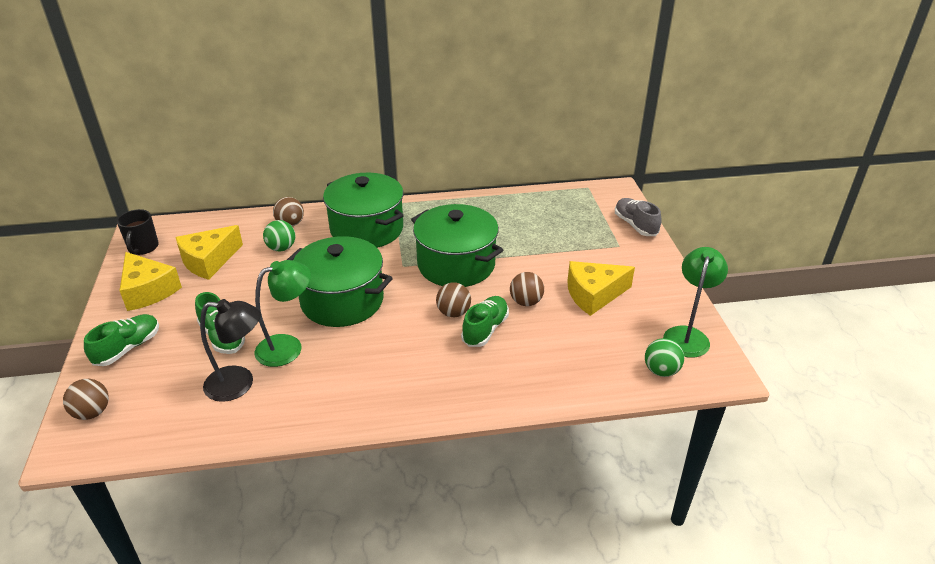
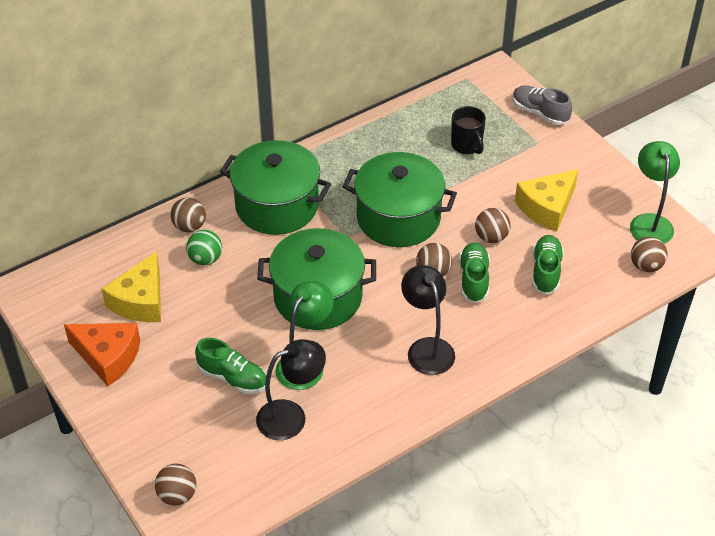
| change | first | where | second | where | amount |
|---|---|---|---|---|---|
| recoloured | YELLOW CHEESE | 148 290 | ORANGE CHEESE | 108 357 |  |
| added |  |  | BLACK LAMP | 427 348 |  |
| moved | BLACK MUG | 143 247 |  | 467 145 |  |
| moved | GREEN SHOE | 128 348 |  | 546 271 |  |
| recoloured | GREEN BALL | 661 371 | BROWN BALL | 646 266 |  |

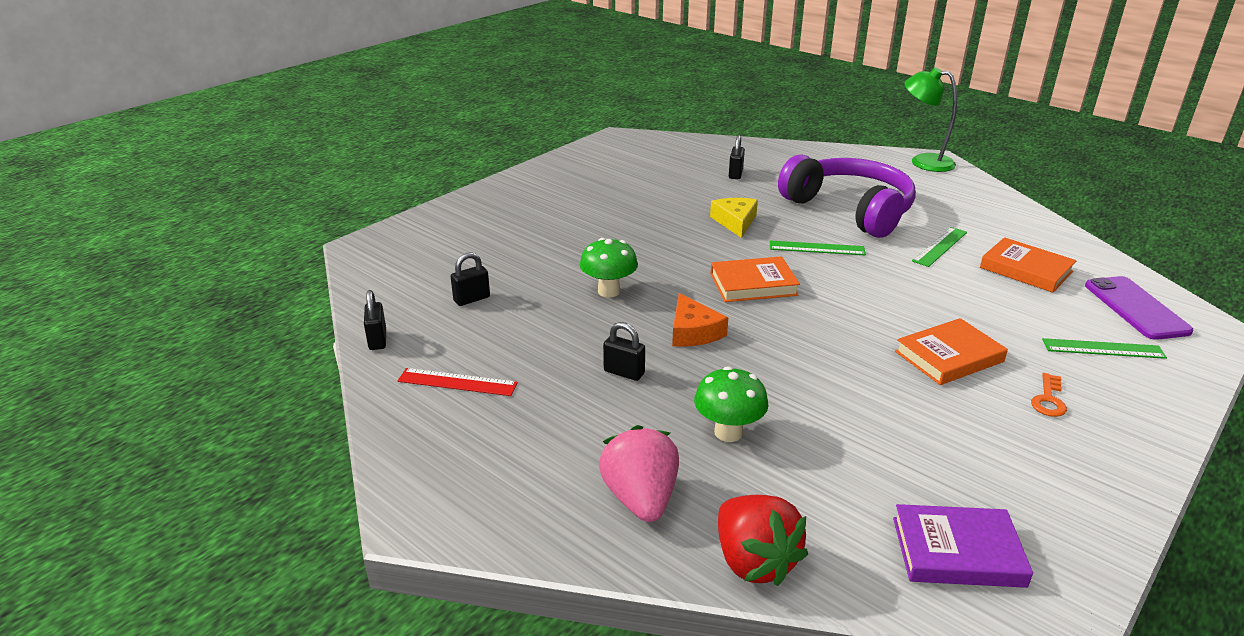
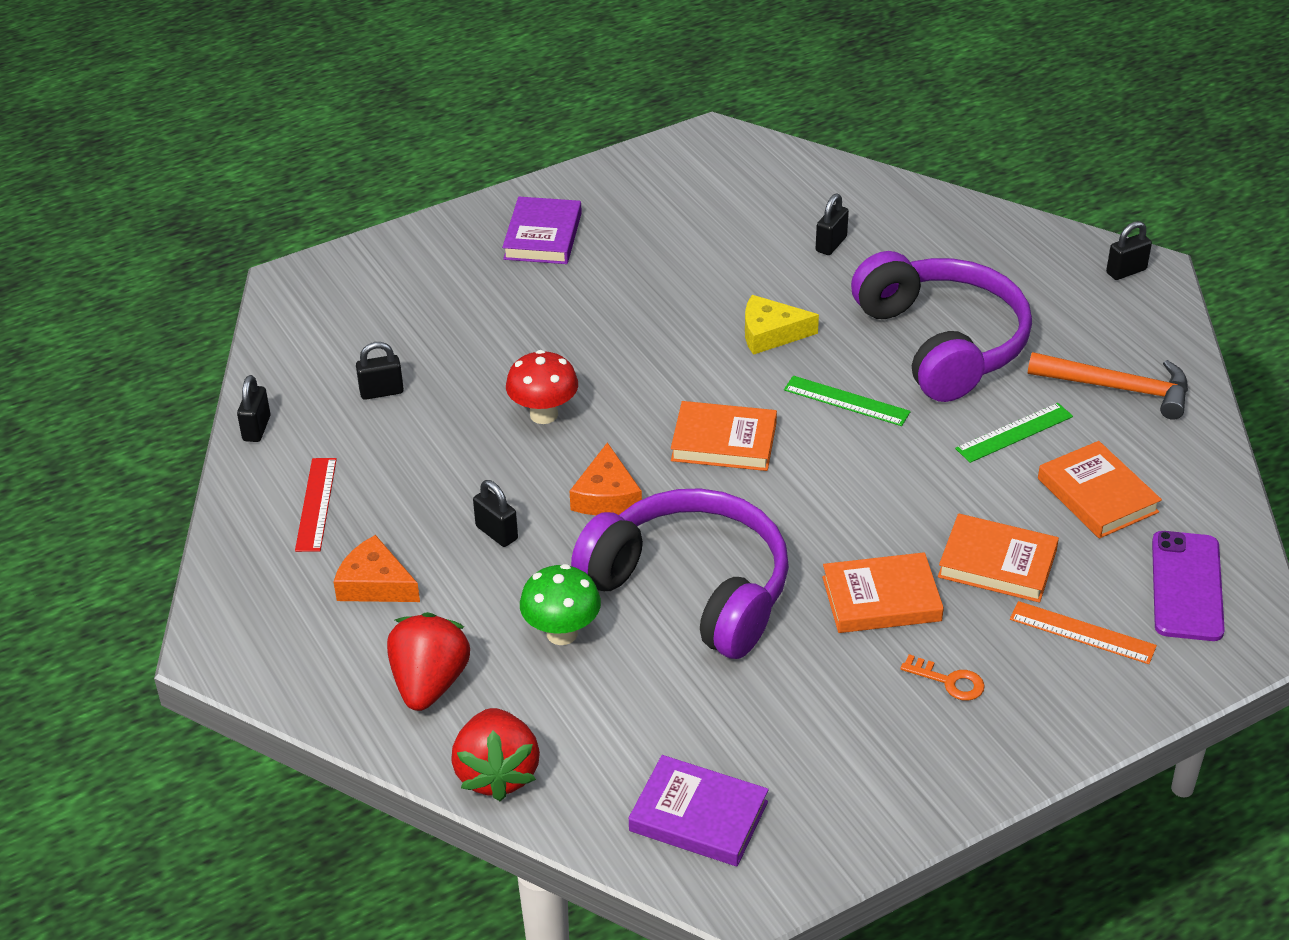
| change | first | where | second | where | amount |
|---|---|---|---|---|---|
| turned | RED RULER | 457 382 |  | 316 504 | 60 degrees clockwise |
| added |  |  | ORANGE CHEESE | 375 584 |  |
| recoloured | PINK STRAWBERRY | 640 498 | RED STRAWBERRY | 429 683 |  |
| added |  |  | PURPLE BOOK | 542 236 |  |
| recoloured | GREEN MUSHROOM | 609 291 | RED MUSHROOM | 544 414 |  |
| added |  |  | PURPLE HEADPHONES | 691 589 |  |
| turned | YELLOW CHEESE | 735 222 |  | 770 333 | 105 degrees counterclockwise |
| turned | ORANGE KEY | 1048 399 |  | 949 681 | 105 degrees counterclockwise |
| added |  |  | ORANGE BOOK | 997 564 |  |
| recoloured | GREEN RULER | 1103 349 | ORANGE RULER | 1082 633 |  |
| added |  |  | ORANGE HAMMER | 1118 389 |  |
| replaced | GREEN LAMP | 923 162 | BLACK PADLOCK | 1126 271 |  |

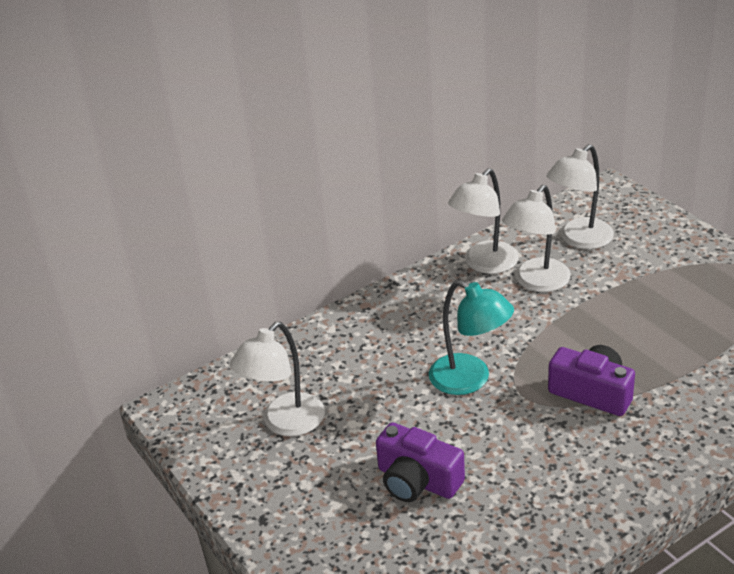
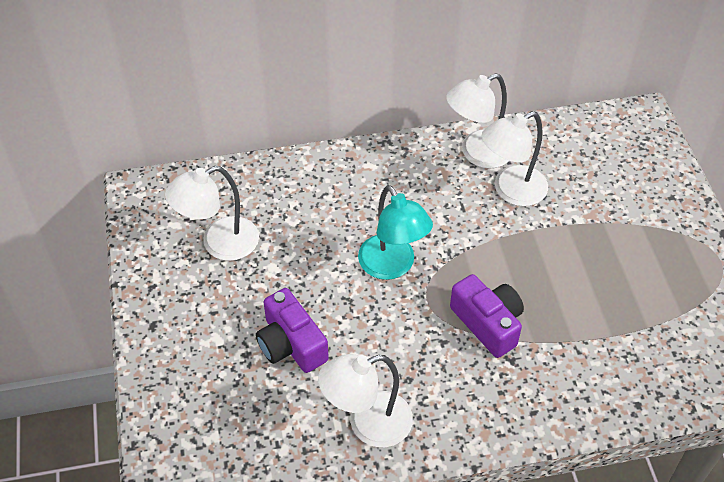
| change | first | where | second | where | amount |
|---|---|---|---|---|---|
| moved | WHITE LAMP | 579 239 |  | 367 424 |  |

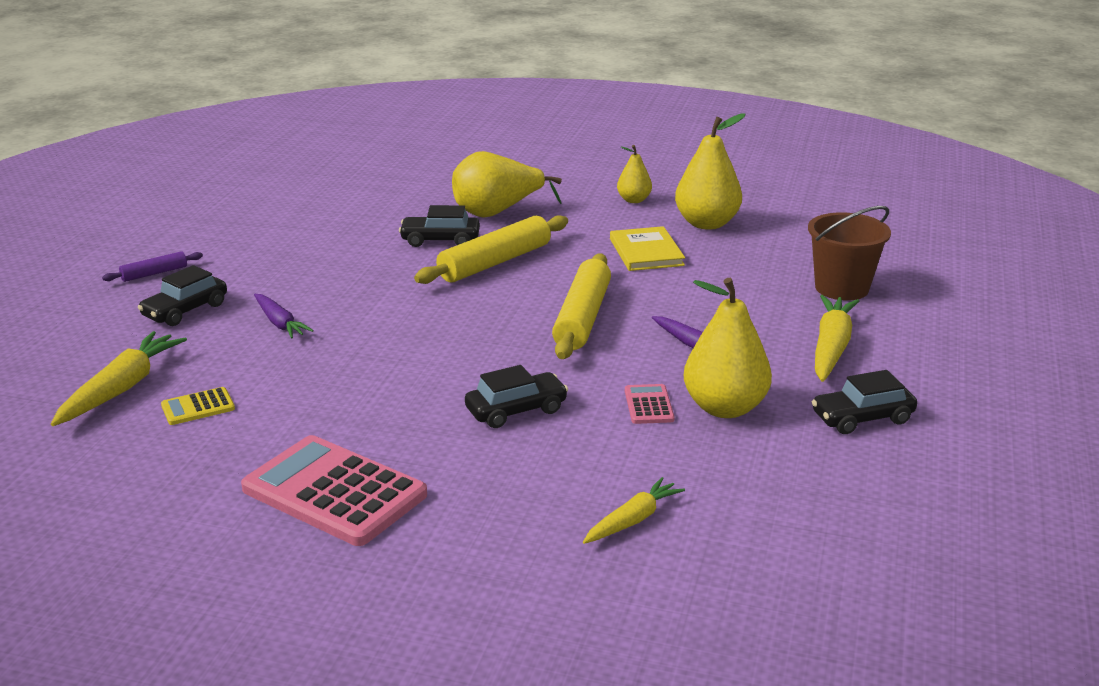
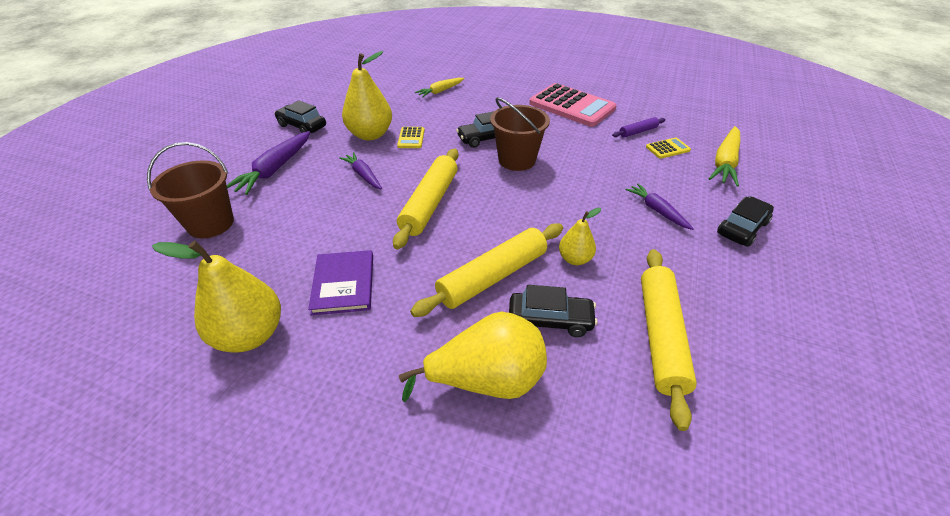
| change | first | where | second | where | amount |
|---|---|---|---|---|---|
| recoloured | YELLOW CARROT | 831 347 | PURPLE CARROT | 275 169 |  |
| turned | BLACK CAR | 862 418 |  | 302 126 | 135 degrees counterclockwise |
| recoloured | YELLOW BOOK | 646 252 | PURPLE BOOK | 343 284 |  |
| recoloured | PINK CALCULATOR | 648 405 | YELLOW CALCULATOR | 411 138 |  |
| added |  |  | BROWN BUCKET | 517 160 |  |
| moved | YELLOW PEAR | 634 200 |  | 575 259 |  |
| moved | PURPLE ROLLING PIN | 154 273 |  | 638 132 |  |
| added |  |  | YELLOW ROLLING PIN | 661 336 |  |

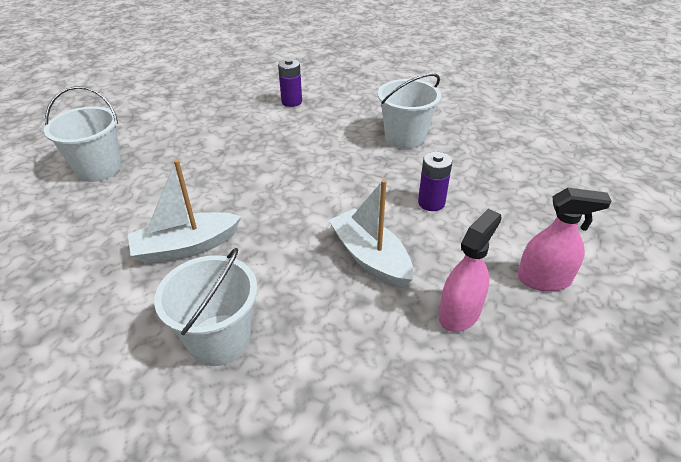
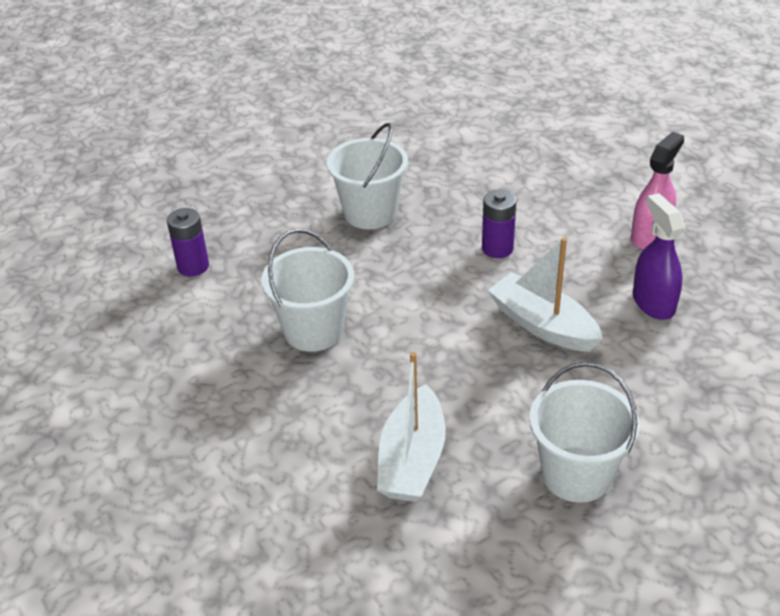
| change | first | where | second | where | amount |
|---|---|---|---|---|---|
| moved | WHITE BUCKET | 99 169 |  | 313 330 |  |
| turned | WHITE BOAT | 370 257 |  | 543 325 | 45 degrees clockwise |
| recoloured | PINK SPRAY BOTTLE | 459 313 | PURPLE SPRAY BOTTLE | 653 303 |  |

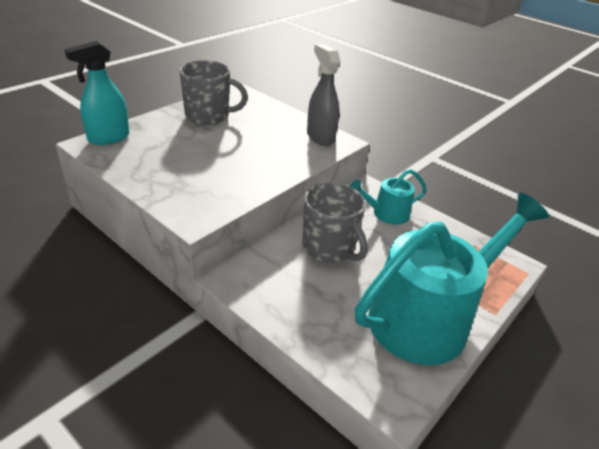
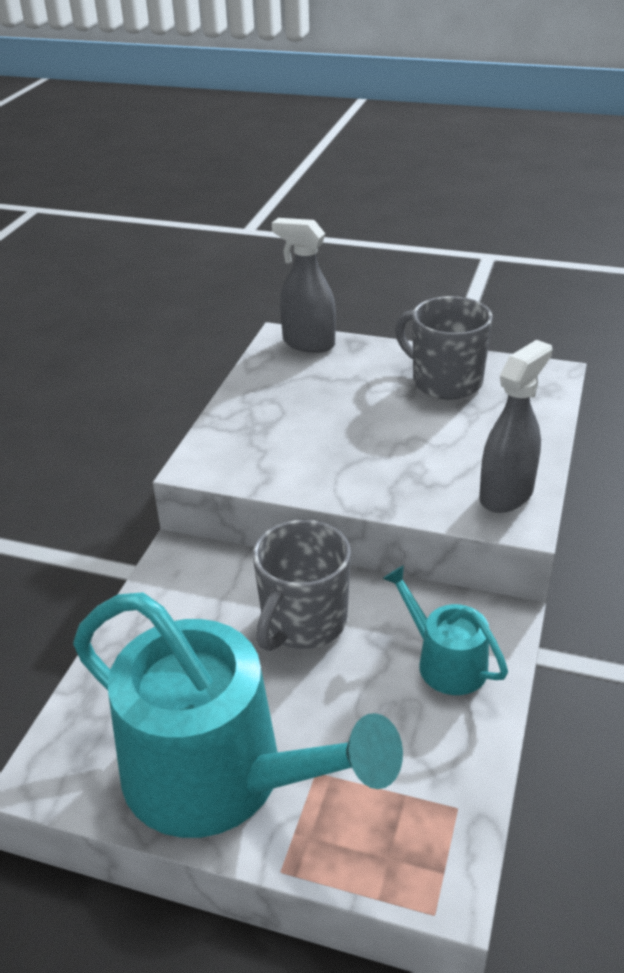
| change | first | where | second | where | amount |
|---|---|---|---|---|---|
| recoloured | TURQUOISE SPRAY BOTTLE | 108 138 | GREY SPRAY BOTTLE | 308 343 |  |
| turned | GREY MUG | 208 116 |  | 445 381 | 150 degrees clockwise |

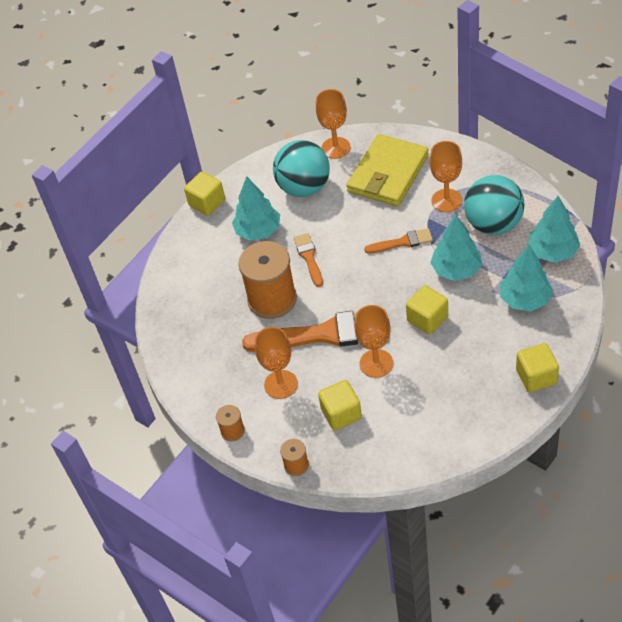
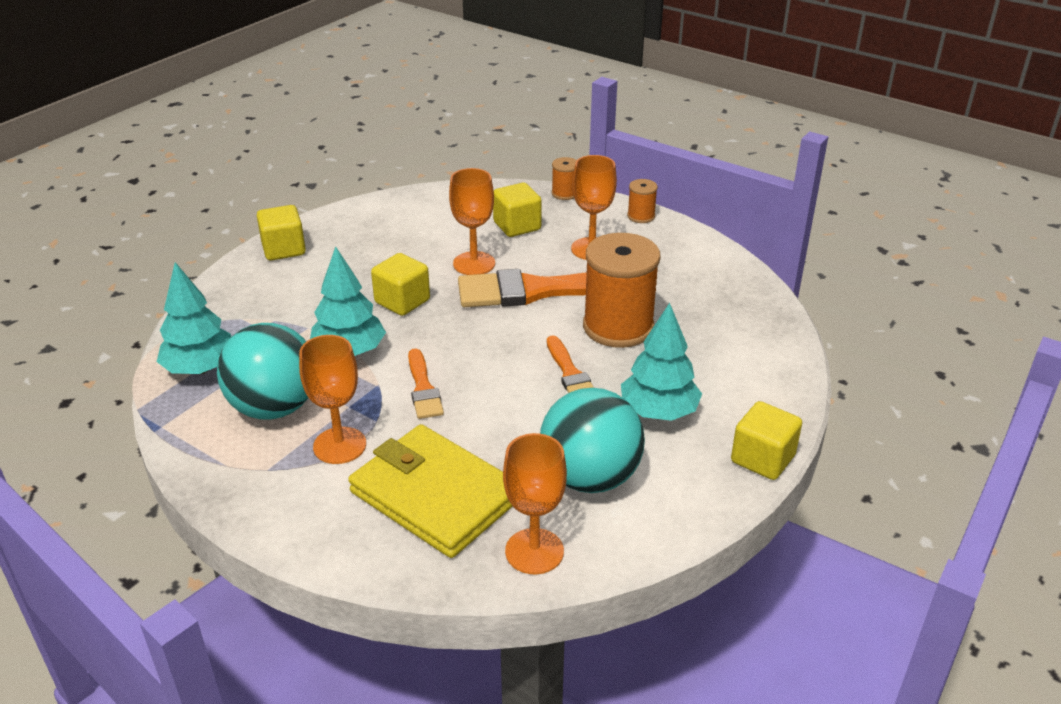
| change | first | where | second | where | amount |
|---|---|---|---|---|---|
| turned | YELLOW WALLET | 388 174 |  | 435 495 | 75 degrees counterclockwise |
| turned | ORANGE BRUSH | 402 242 |  | 423 388 | 90 degrees counterclockwise |
| removed | TURQUOISE TREE | 525 299 |  |  |  |

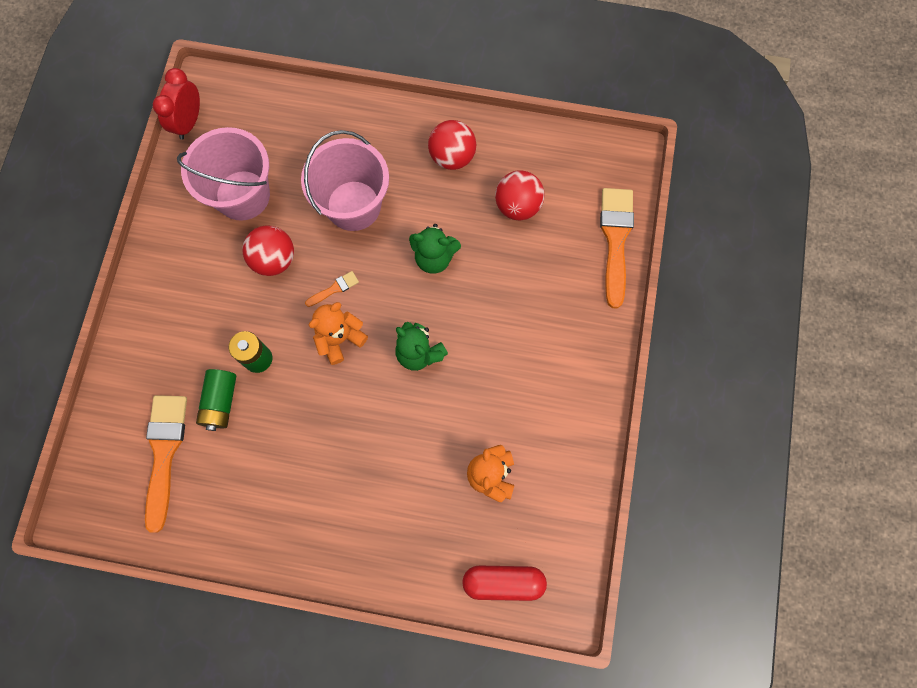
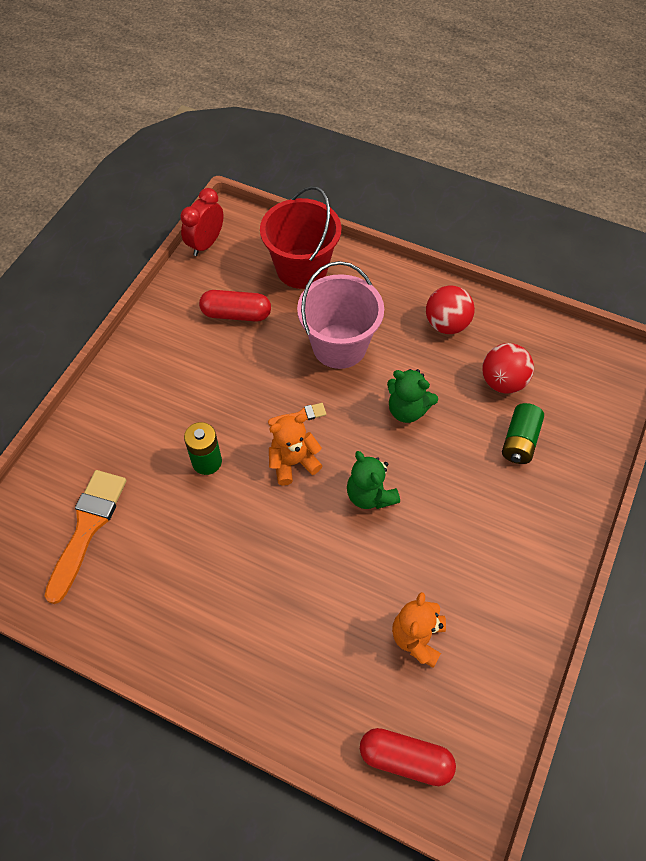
| change | first | where | second | where | amount |
|---|---|---|---|---|---|
| replaced | PINK BUCKET | 242 195 | RED CAPSULE | 236 314 |  |
| added |  |  | RED BUCKET | 302 268 |  |
| moved | GREEN BATTERY | 220 402 |  | 519 441 |  |
| removed | RED BALL | 274 259 |  |  |  |
| removed | ORANGE BRUSH | 615 240 |  |  |  |

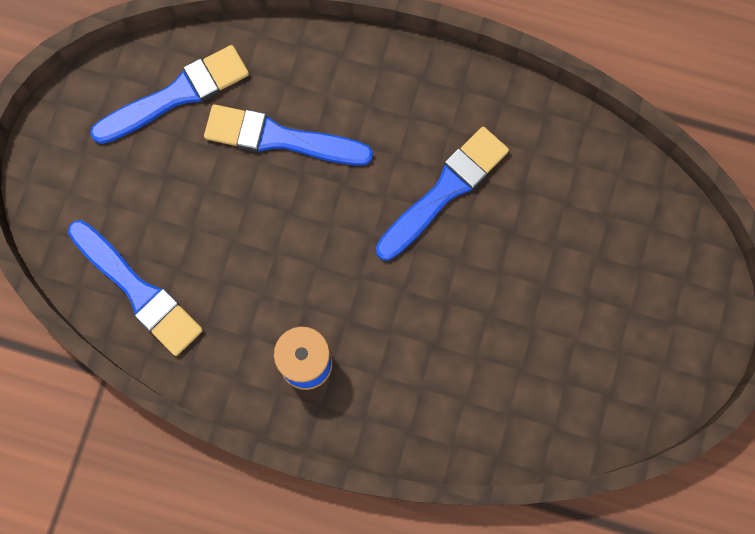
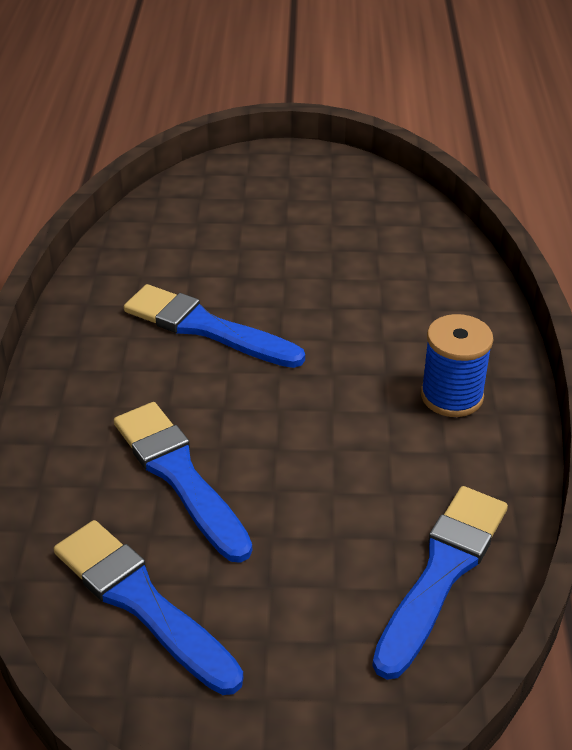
| change | first | where | second | where | amount |
|---|---|---|---|---|---|
| turned | BLUE BRUSH | 280 138 |  | 179 476 | 150 degrees clockwise |

